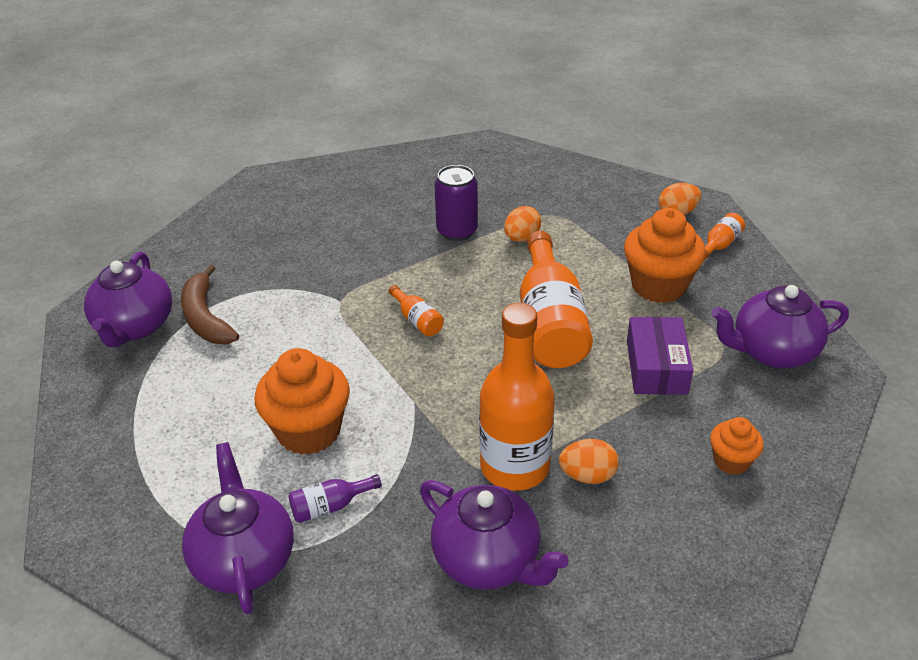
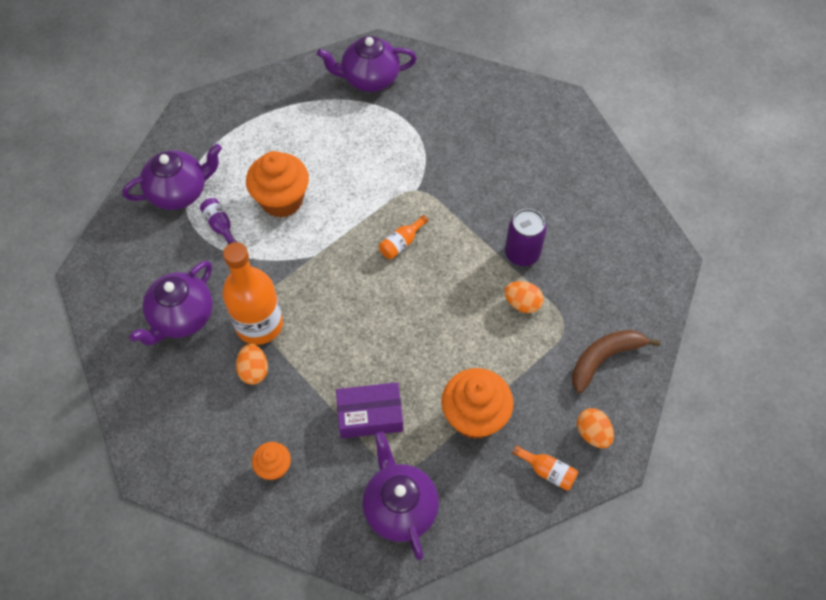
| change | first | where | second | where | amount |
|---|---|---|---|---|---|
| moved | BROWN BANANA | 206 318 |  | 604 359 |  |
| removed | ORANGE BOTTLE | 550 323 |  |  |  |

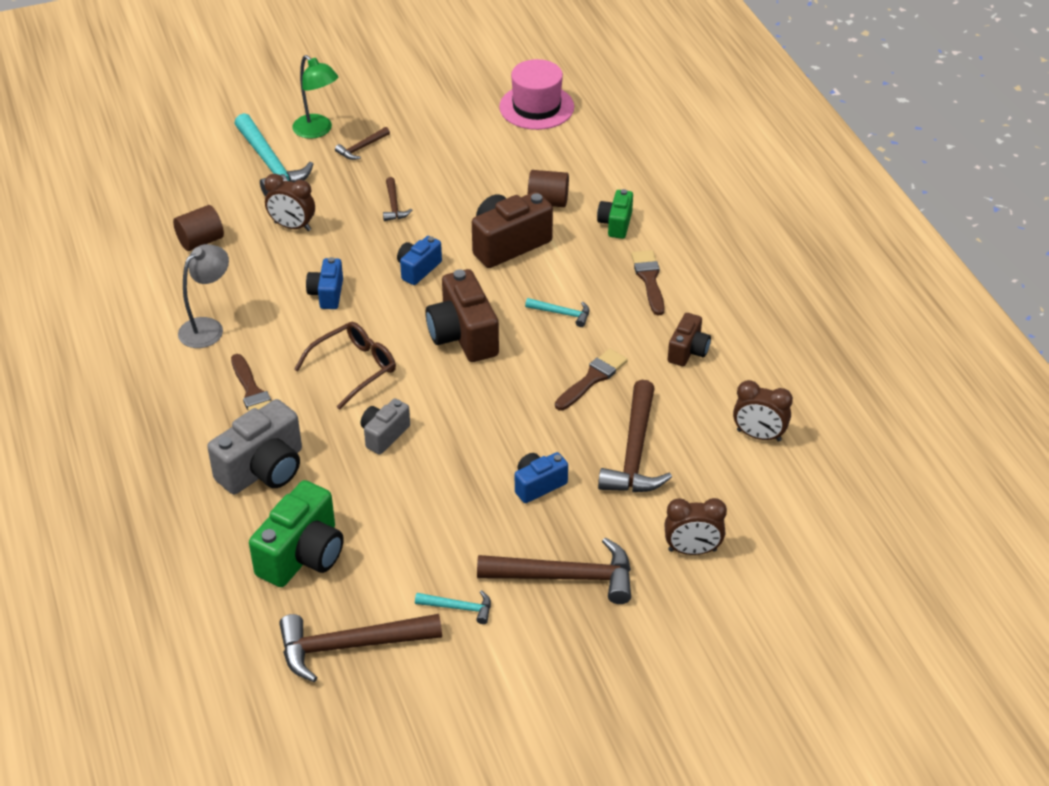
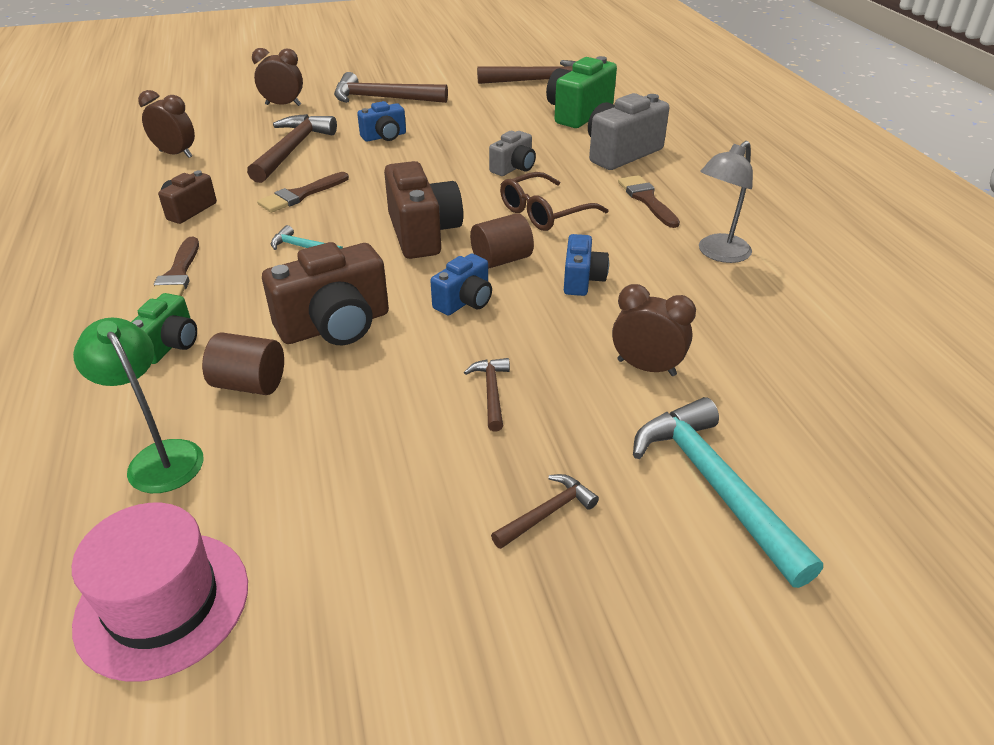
| change | first | where | second | where | amount |
|---|---|---|---|---|---|
| moved | GREEN LAMP | 317 131 |  | 160 456 |  |
| moved | BROWN CYLINDER | 200 241 |  | 501 260 |  |
| removed | TURQUOISE HAMMER | 458 607 |  |  |  |

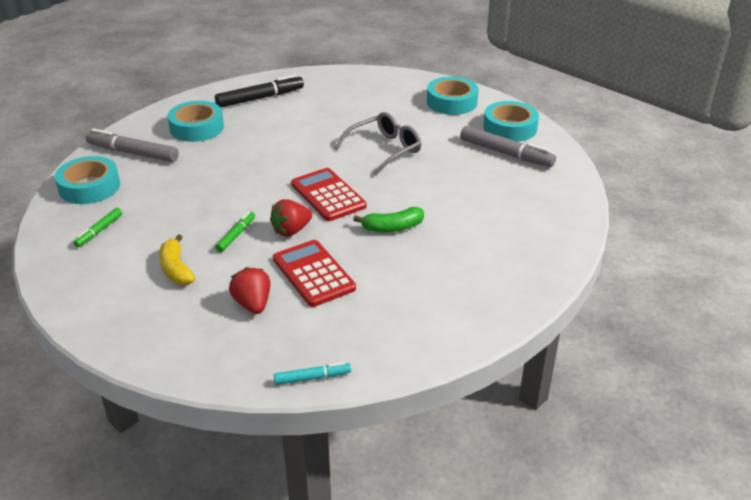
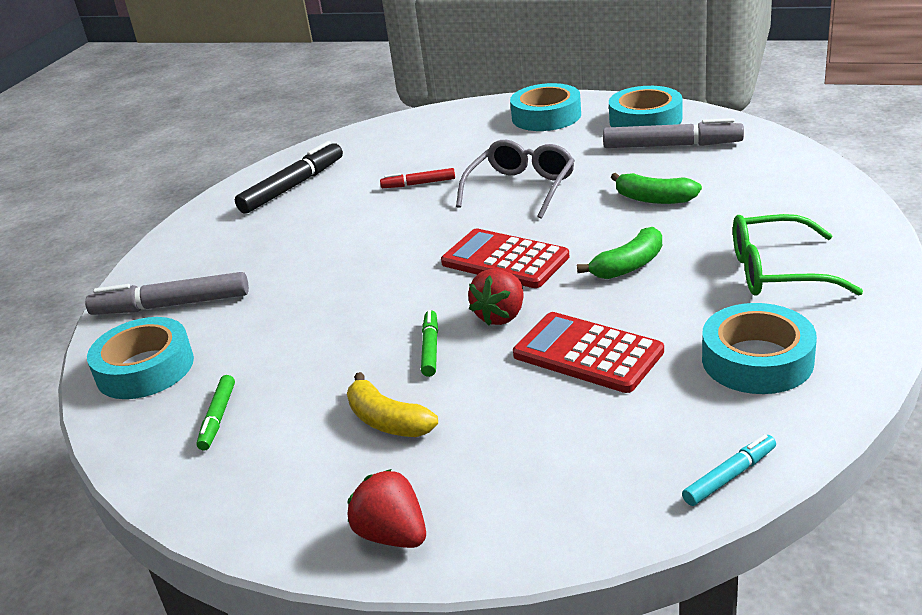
| change | first | where | second | where | amount |
|---|---|---|---|---|---|
| moved | RED STRAWBERRY | 253 304 |  | 392 535 |  |
| added |  |  | RED MARKER | 418 184 |  |
| added |  |  | GREEN BANANA | 654 199 |  |
| moved | TURQUOISE TAPE | 197 128 |  | 757 360 |  |
| added |  |  | GREEN GLASSES | 777 271 |  |

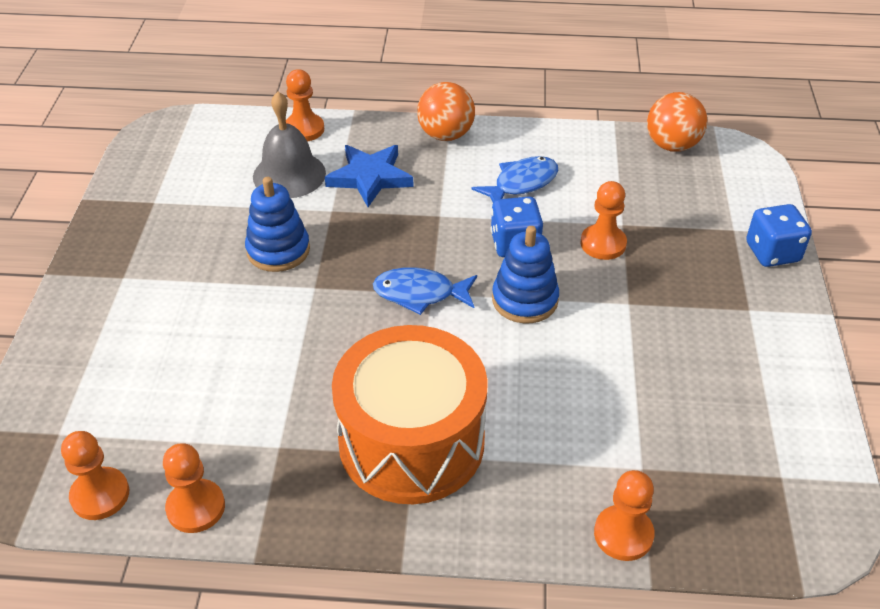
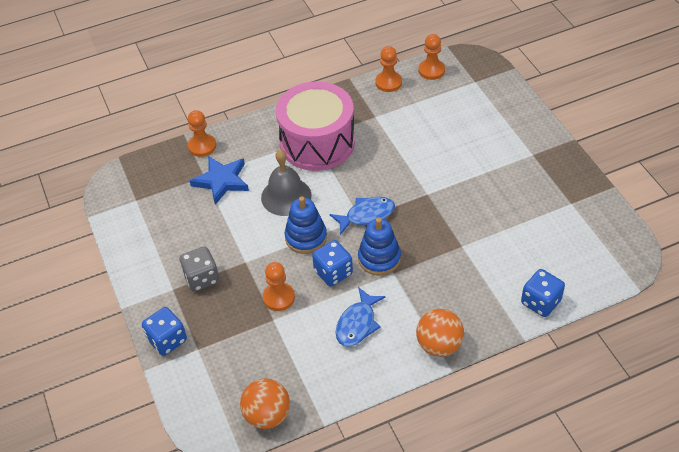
| change | first | where | second | where | amount |
|---|---|---|---|---|---|
| added |  |  | GREY DICE | 201 278 |  |
| moved | BLUE STAR | 370 177 |  | 221 181 |  |
| moved | GREY BELL | 289 174 |  | 286 196 |  |
| recoloured | ORANGE DRUM | 411 441 | PINK DRUM | 317 142 |  |
| moved | BLUE STACKING TOY | 278 250 |  | 379 258 |  |
| replaced | ORANGE PAWN | 304 129 | BLUE DICE | 540 302 |  |

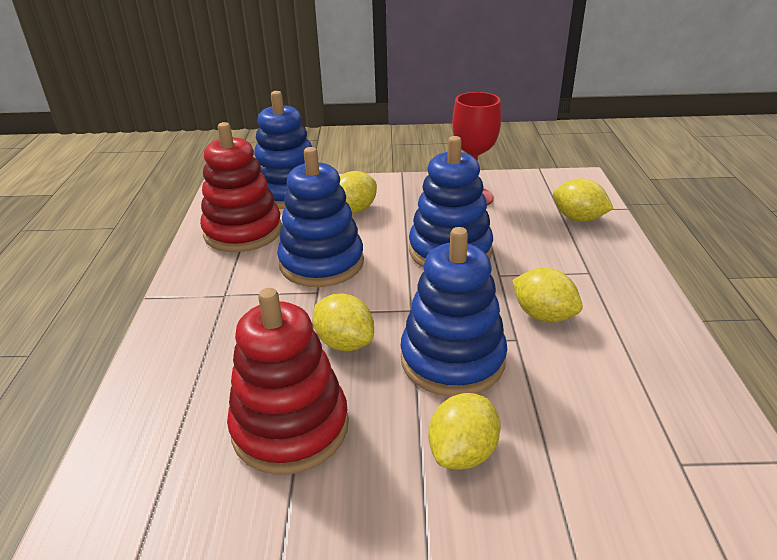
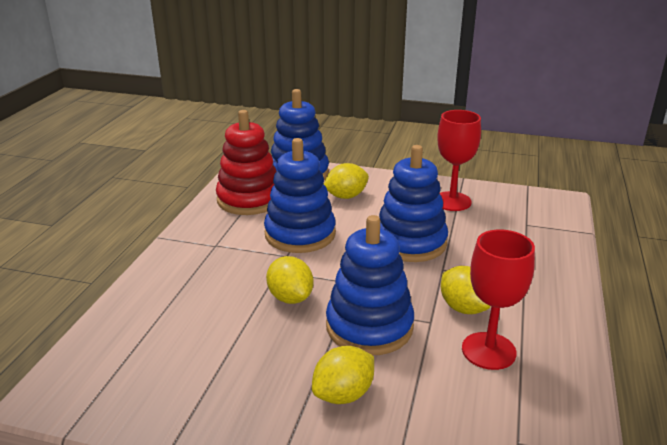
| change | first | where | second | where | amount |
|---|---|---|---|---|---|
| added |  |  | RED GOBLET | 488 351 |  |
| removed | RED STACKING TOY | 290 427 |  |  |  |
| removed | YELLOW LEMON | 578 218 |  |  |  |

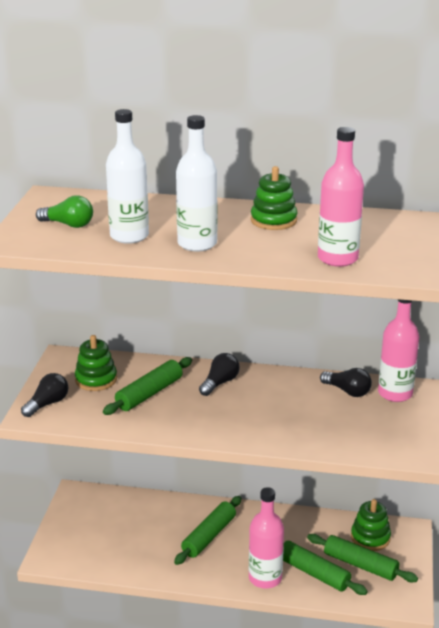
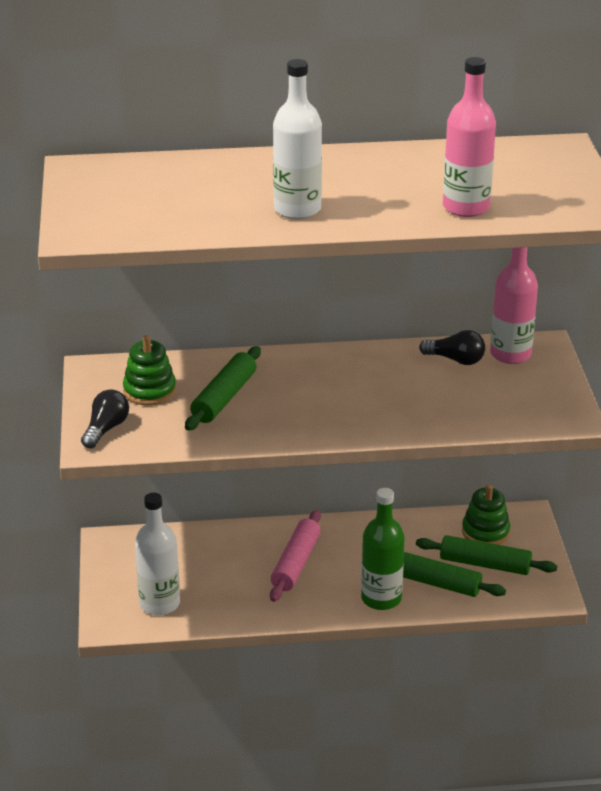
| change | first | where | second | where | amount |
|---|---|---|---|---|---|
| moved | WHITE BOTTLE | 129 236 |  | 159 603 |  |
| recoloured | GREEN ROLLING PIN | 209 536 | PINK ROLLING PIN | 296 563 |  |
| recoloured | PINK BOTTLE | 265 578 | GREEN BOTTLE | 381 598 |  |
| removed | GREEN LIGHT BULB | 68 224 |  |  |  |
| removed | BLACK LIGHT BULB | 220 383 |  |  |  |
| removed | GREEN STACKING TOY | 273 220 |  |  |  |

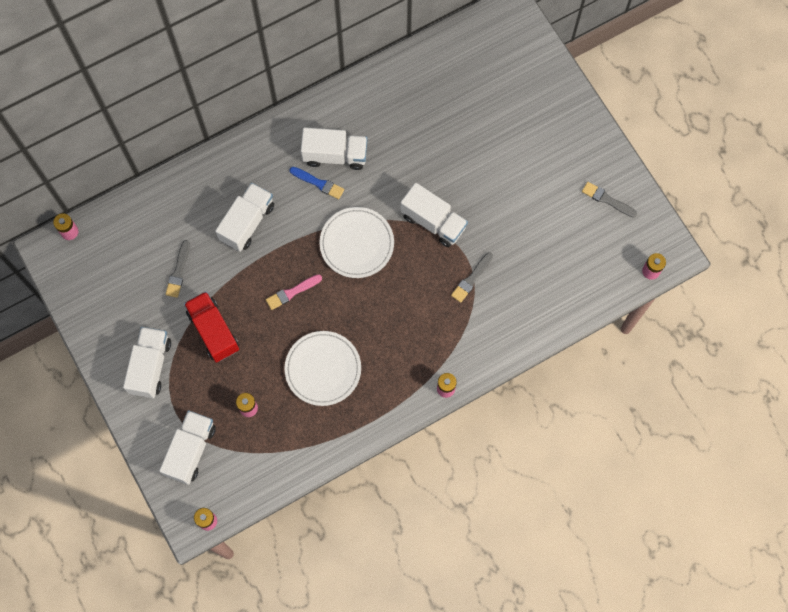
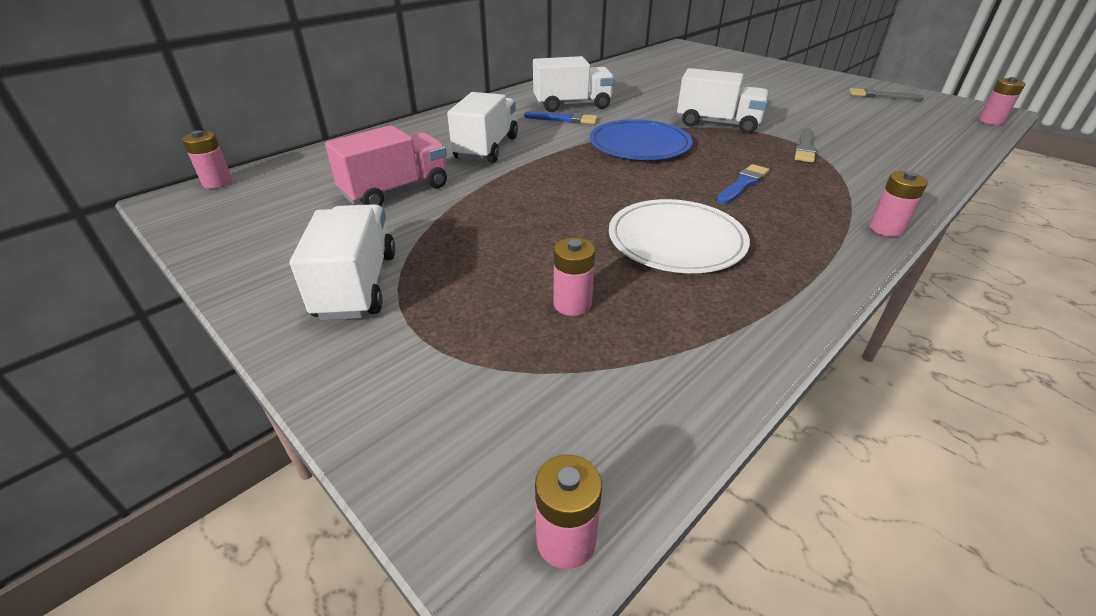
| change | first | where | second | where | amount |
|---|---|---|---|---|---|
| replaced | GREY BRUSH | 178 271 | PINK TRUCK | 396 191 |  |
| recoloured | WHITE PLATE | 357 243 | BLUE PLATE | 639 144 |  |
| added |  |  | BLUE BRUSH | 743 184 |  |
| removed | WHITE TRUCK | 190 450 |  |  |  |
| removed | RED TRUCK | 213 331 |  |  |  |
| removed | PINK BRUSH | 292 292 |  |  |  |

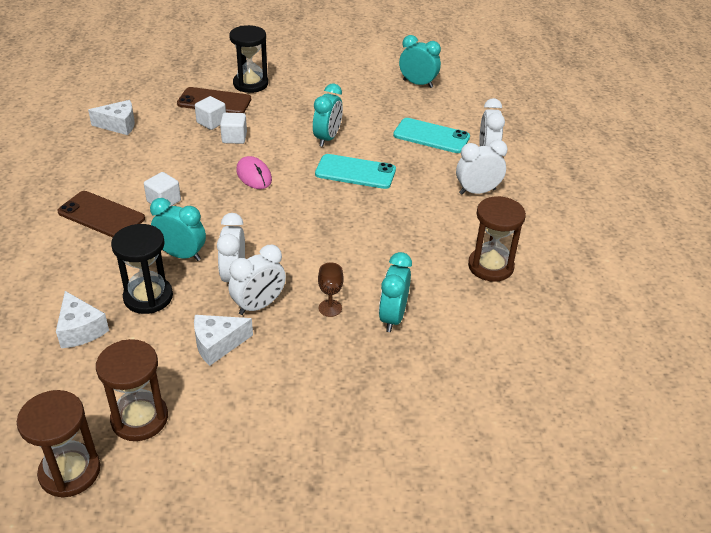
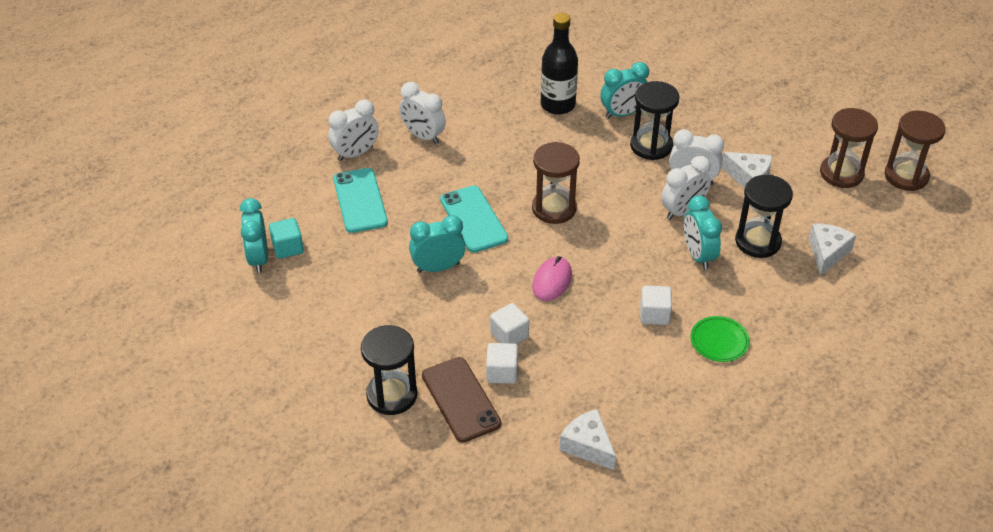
| change | first | where | second | where | amount |
|---|---|---|---|---|---|
| added |  |  | TURQUOISE CUBE | 288 248 |  |
| moved | BROWN HOURGLASS | 490 266 |  | 554 208 |  |
| added |  |  | BLACK BOTTLE | 557 105 |  |
| replaced | BROWN GOBLET | 330 308 | BLACK HOURGLASS | 651 146 |  |
| replaced | BROWN PHONE | 101 215 | GREEN PLATE | 719 341 |  |

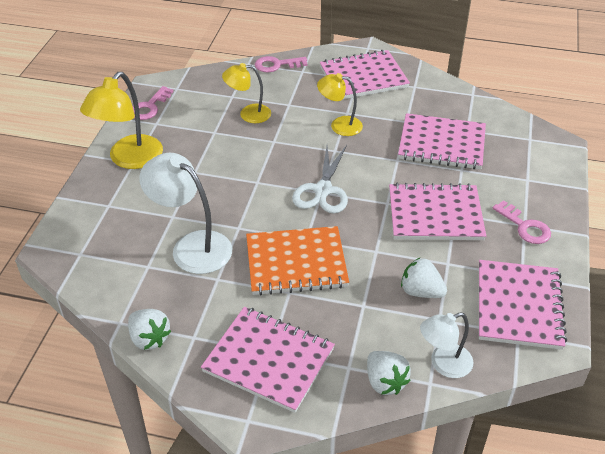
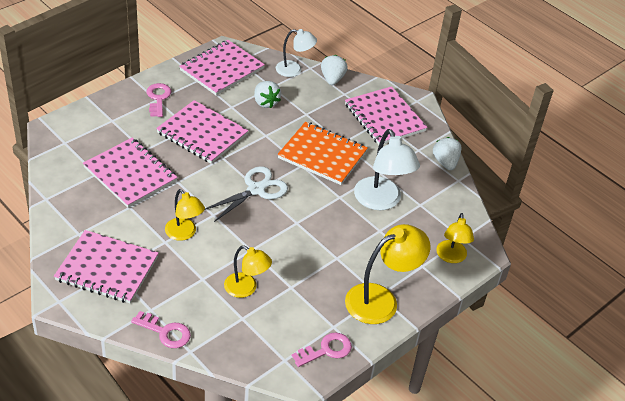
| change | first | where | second | where | amount |
|---|---|---|---|---|---|
| added |  |  | YELLOW LAMP | 451 257 |  |

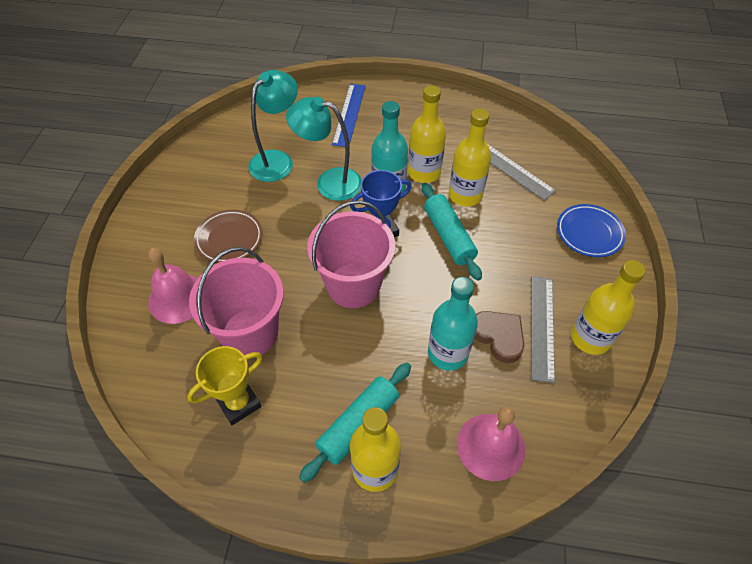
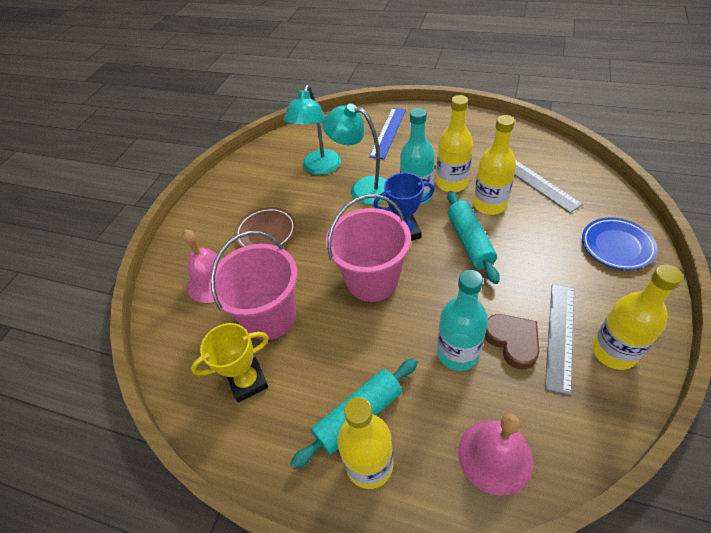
| change | first | where | second | where | amount |
|---|---|---|---|---|---|
| turned | TURQUOISE LAMP | 277 160 |  | 319 168 | 150 degrees clockwise |

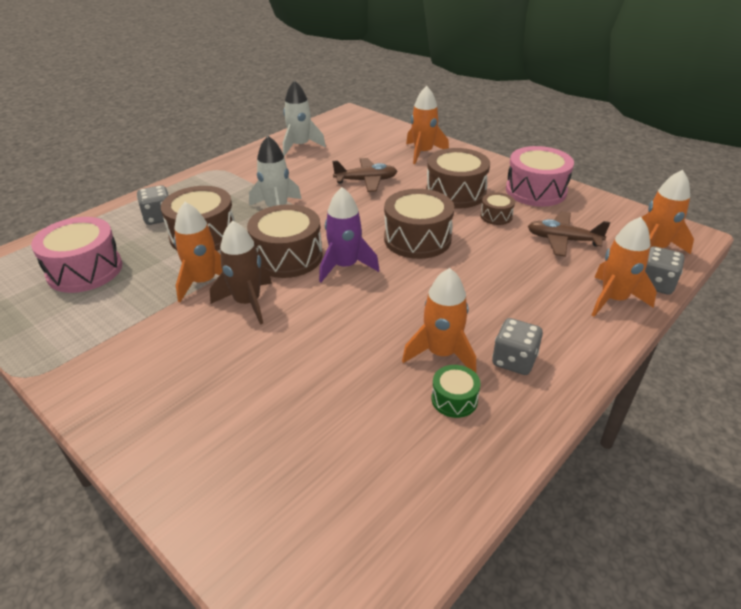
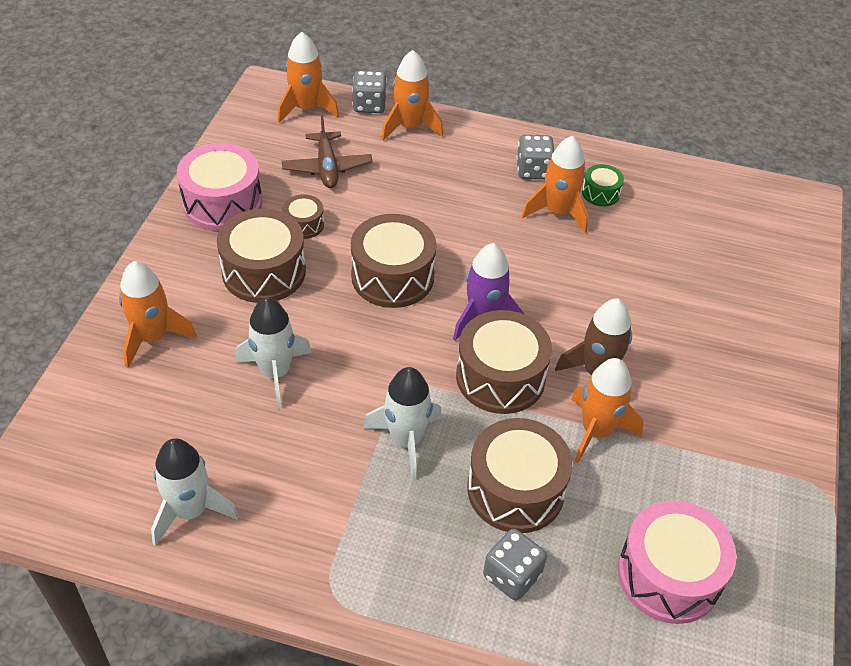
| change | first | where | second | where | amount |
|---|---|---|---|---|---|
| replaced | BROWN PLANE | 366 181 | WHITE ROCKET | 275 373 |  |

